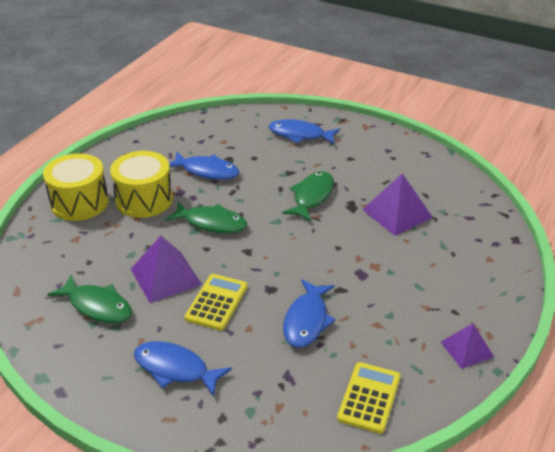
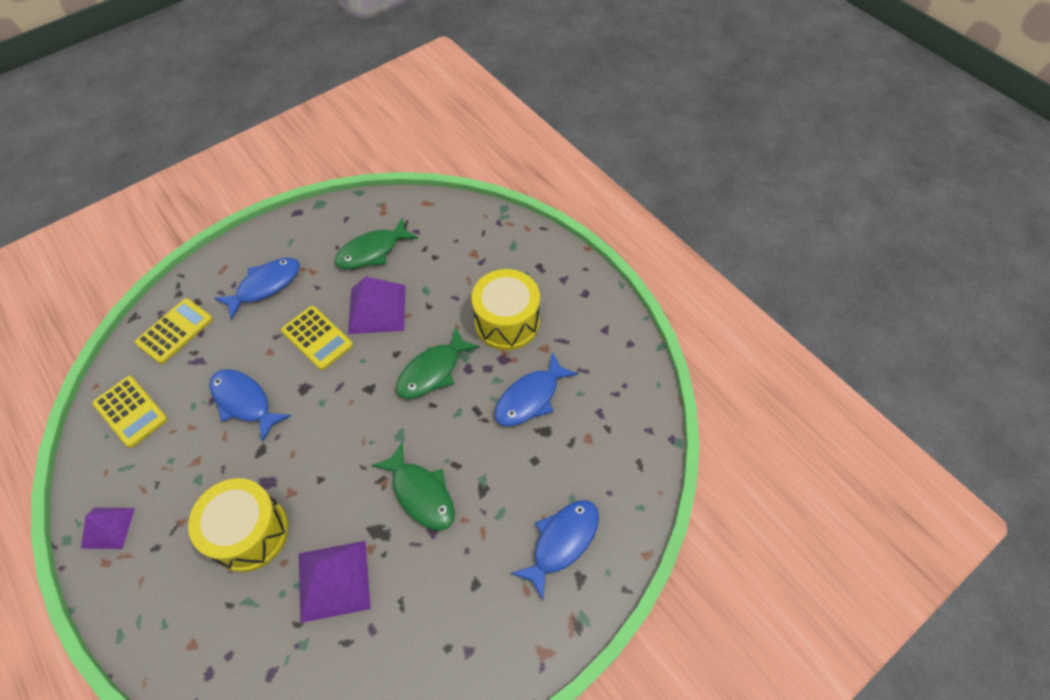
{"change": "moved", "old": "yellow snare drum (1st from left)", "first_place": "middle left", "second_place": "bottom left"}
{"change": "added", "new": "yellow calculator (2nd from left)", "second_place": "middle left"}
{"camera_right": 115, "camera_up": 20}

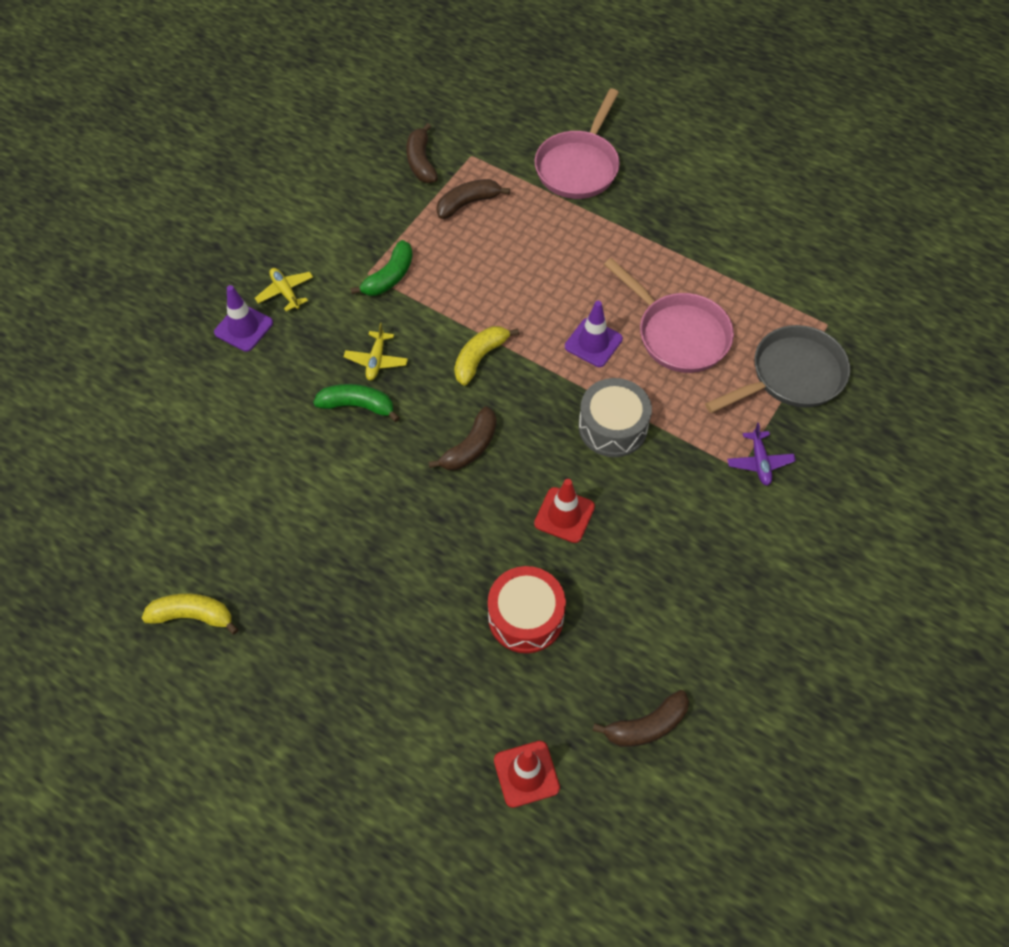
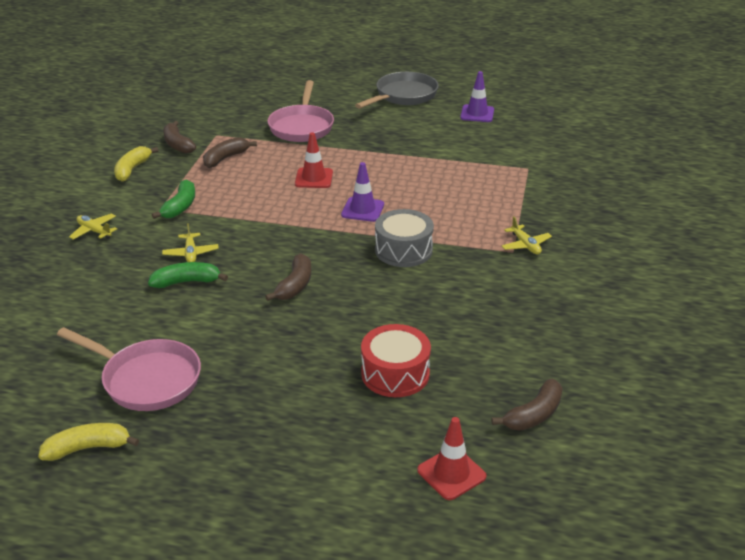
{"change": "moved", "old": "rose-pink skillet (2nd from left in the first image)", "new": "rose-pink skillet (1st from left)", "first_place": "top centre", "second_place": "middle left"}
{"change": "moved", "old": "violet traffic cone (1st from left in the first image)", "new": "violet traffic cone (2nd from left)", "first_place": "middle left", "second_place": "top centre"}
{"change": "moved", "old": "gray skillet", "first_place": "middle right", "second_place": "top centre"}
{"change": "moved", "old": "yellow banana (2nd from left)", "first_place": "centre", "second_place": "top left"}
{"change": "recoloured", "old": "violet plane", "new": "yellow plane (3rd from left)", "first_place": "middle right", "second_place": "middle right"}
{"change": "moved", "old": "scarlet traffic cone (2nd from left in the first image)", "new": "scarlet traffic cone (1st from left)", "first_place": "centre", "second_place": "top centre"}
{"camera_right": -20, "camera_up": -25}

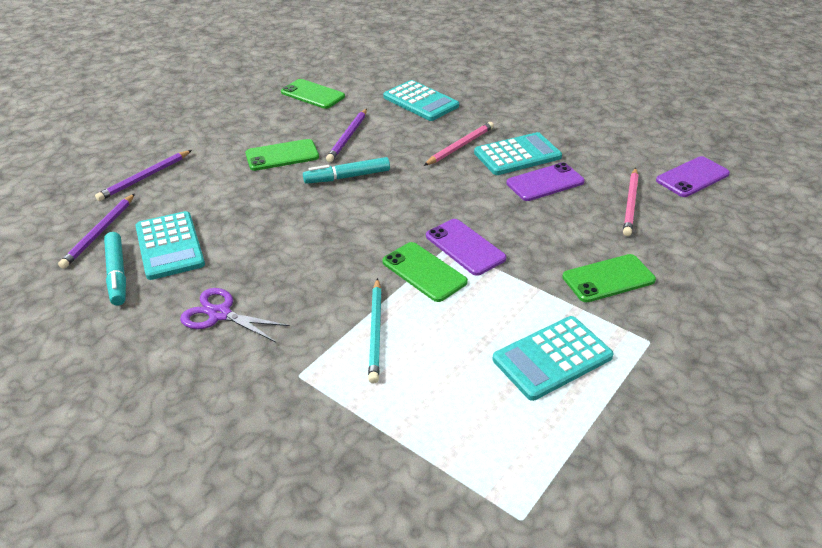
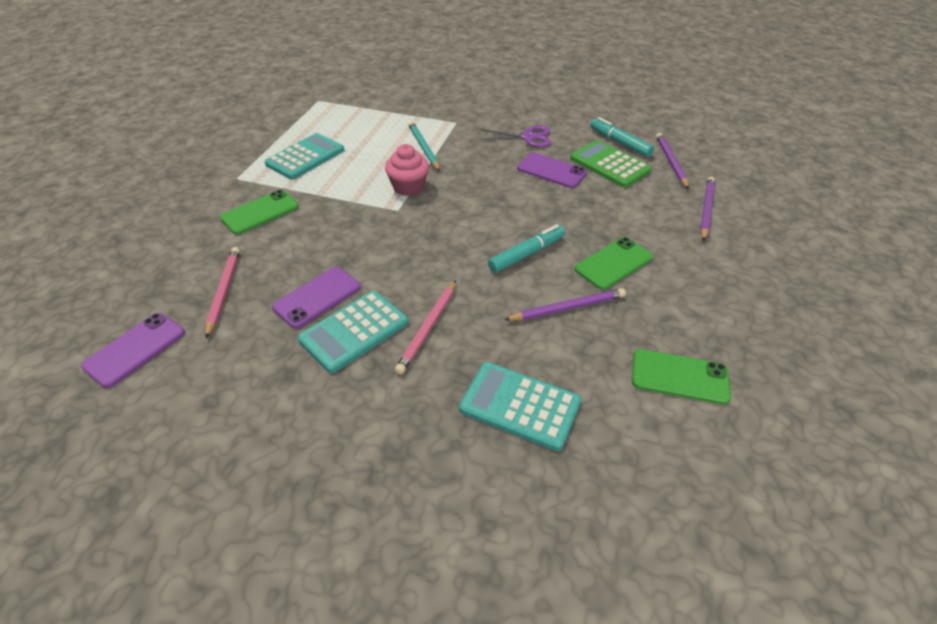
{"change": "turned", "old": "violet lead pencil (3rd from left in the first image)", "first_place": "top centre", "second_place": "centre", "degrees": 75}
{"change": "recoloured", "old": "aqua calculator (1st from left)", "new": "green calculator", "first_place": "middle left", "second_place": "top centre"}
{"change": "moved", "old": "violet smartphone (1st from left in the first image)", "new": "violet smartphone (3rd from left)", "first_place": "centre", "second_place": "top centre"}
{"change": "replaced", "old": "green smartphone (3rd from left)", "new": "rose-pink muffin", "first_place": "centre", "second_place": "top centre"}
{"camera_right": 160, "camera_up": 5}

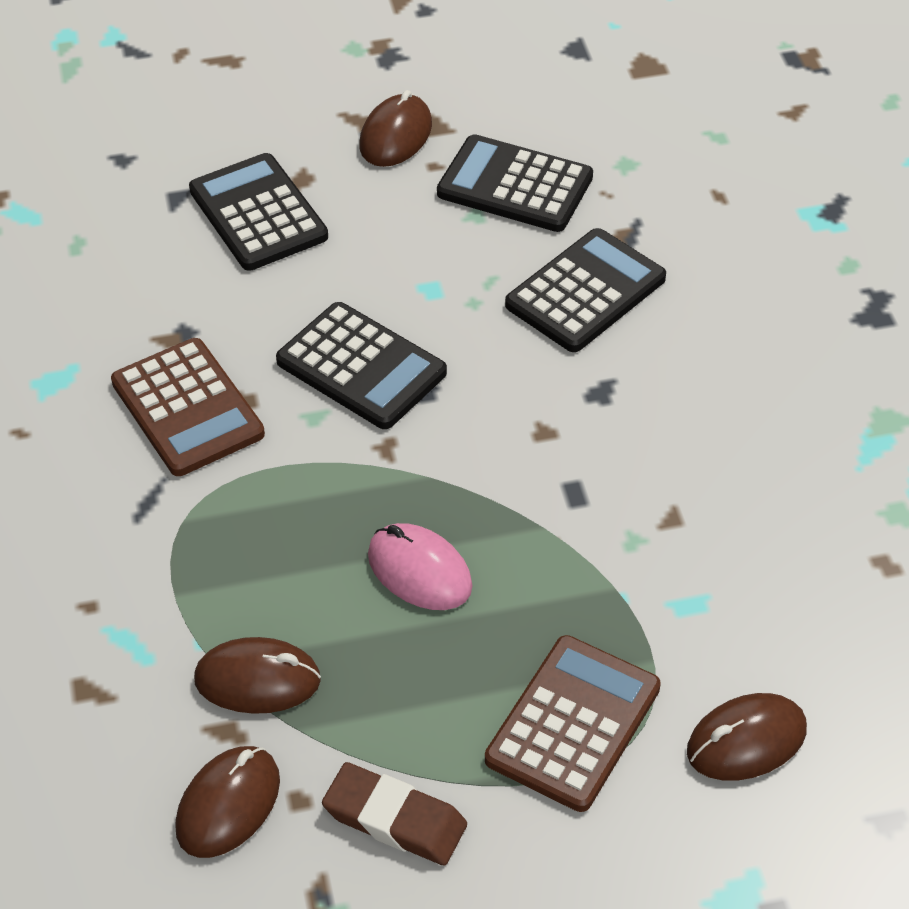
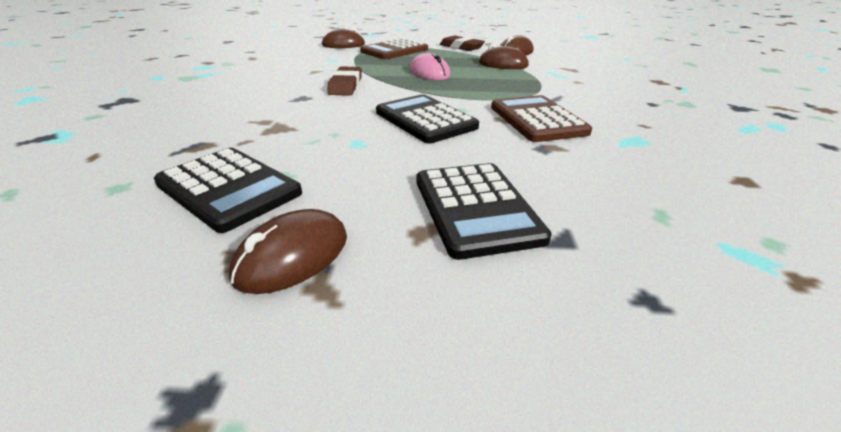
{"change": "removed", "old": "ebony calculator (4th from left)", "first_place": "top centre"}
{"change": "added", "new": "brown gum eraser (1st from left)", "second_place": "top centre"}
{"camera_right": -165, "camera_up": -15}

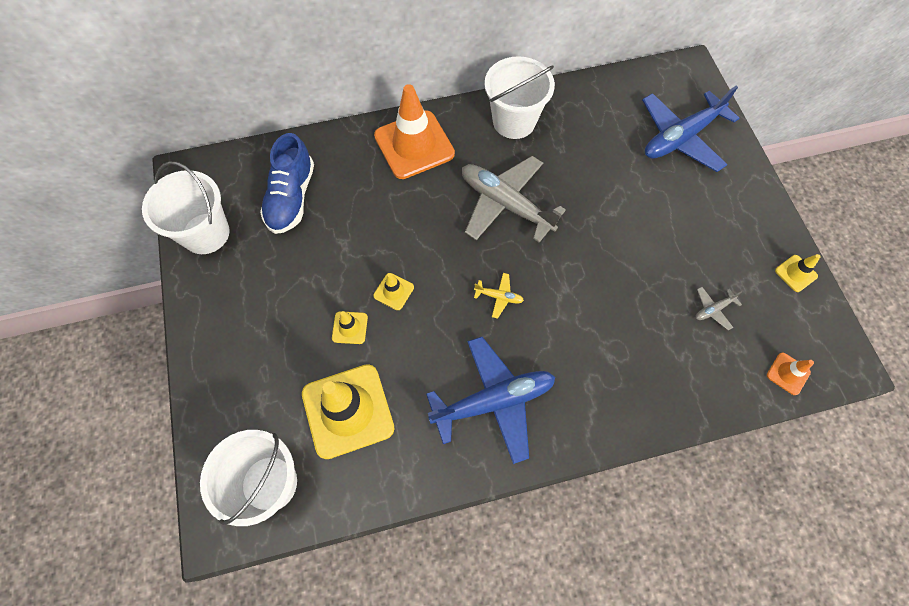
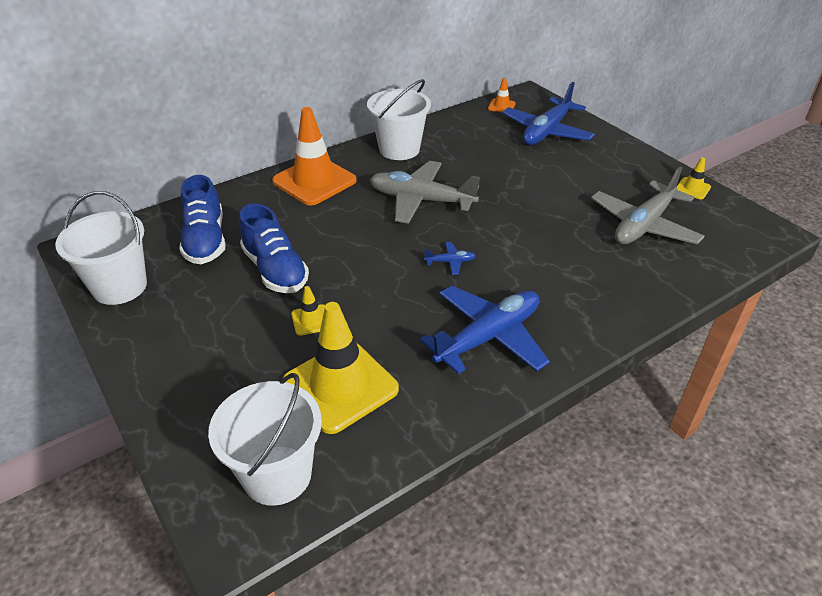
{"change": "removed", "old": "yellow traffic cone (3rd from left)", "first_place": "centre"}
{"change": "recoloured", "old": "yellow plane", "new": "royal blue plane (1st from left)", "first_place": "centre", "second_place": "centre"}
{"change": "resized", "old": "gray plane (2nd from left)", "first_place": "middle right", "second_place": "middle right", "factor": 2.42}
{"change": "moved", "old": "orange-coloured traffic cone (2nd from left)", "first_place": "middle right", "second_place": "top centre"}
{"change": "added", "new": "royal blue lace-up shoe (2nd from left)", "second_place": "centre"}
{"camera_right": -20, "camera_up": -25}

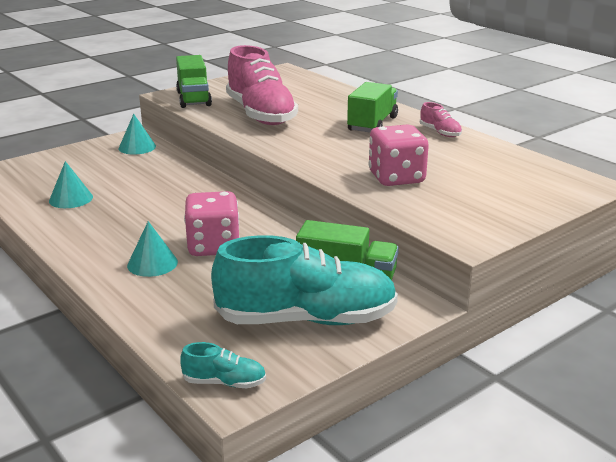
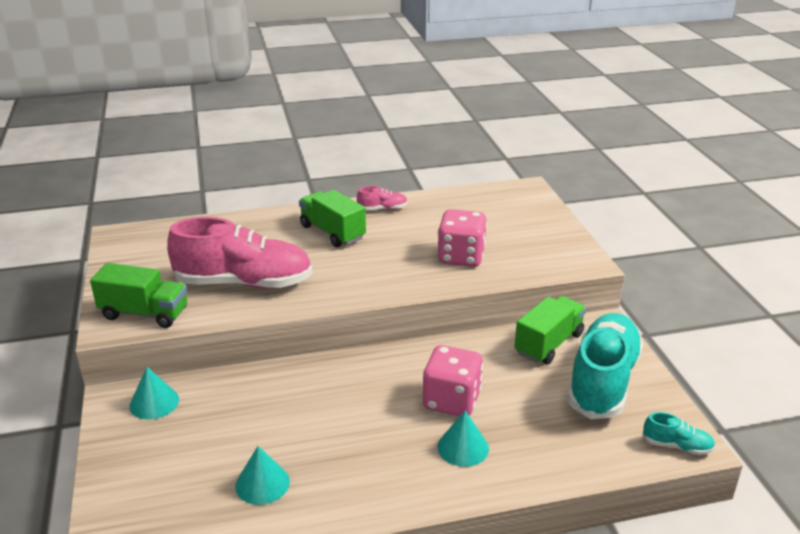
{"change": "turned", "old": "aqua lace-up shoe (1st from left in the first image)", "first_place": "bottom centre", "second_place": "bottom right", "degrees": 75}
{"camera_right": -65, "camera_up": 5}

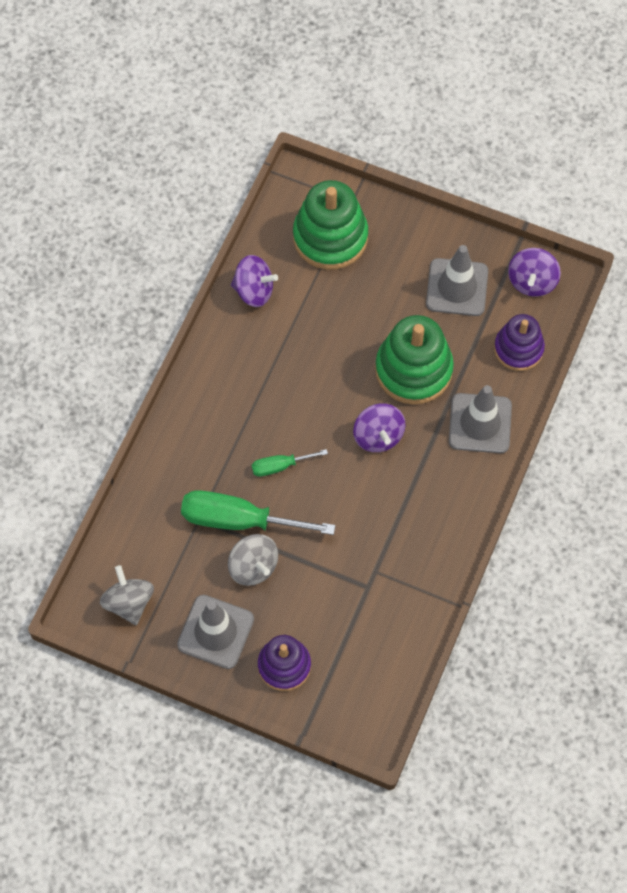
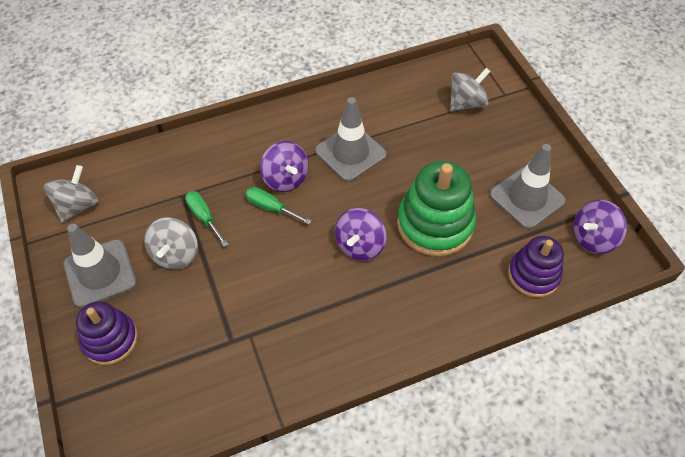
{"change": "replaced", "old": "green ring stacker (1st from left)", "new": "gray toy top (3rd from left)", "first_place": "top centre", "second_place": "top right"}
{"change": "moved", "old": "violet toy top (1st from left)", "first_place": "top centre", "second_place": "centre"}
{"change": "moved", "old": "gray traffic cone (3rd from left in the first image)", "new": "gray traffic cone (2nd from left)", "first_place": "middle right", "second_place": "top centre"}
{"change": "resized", "old": "green hand screwdriver (1st from left)", "first_place": "centre", "second_place": "middle left", "factor": 0.51}
{"camera_right": 45, "camera_up": -10}

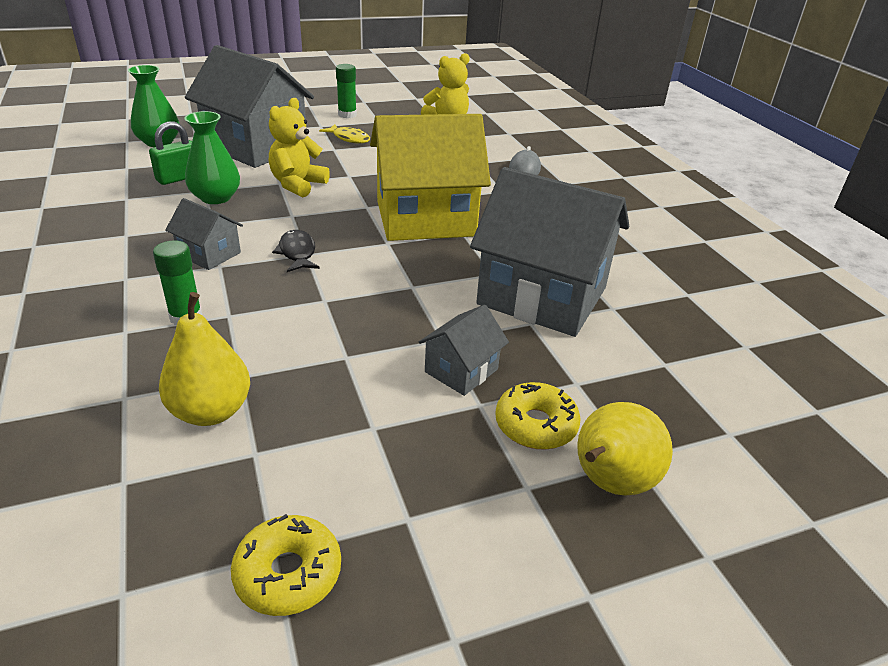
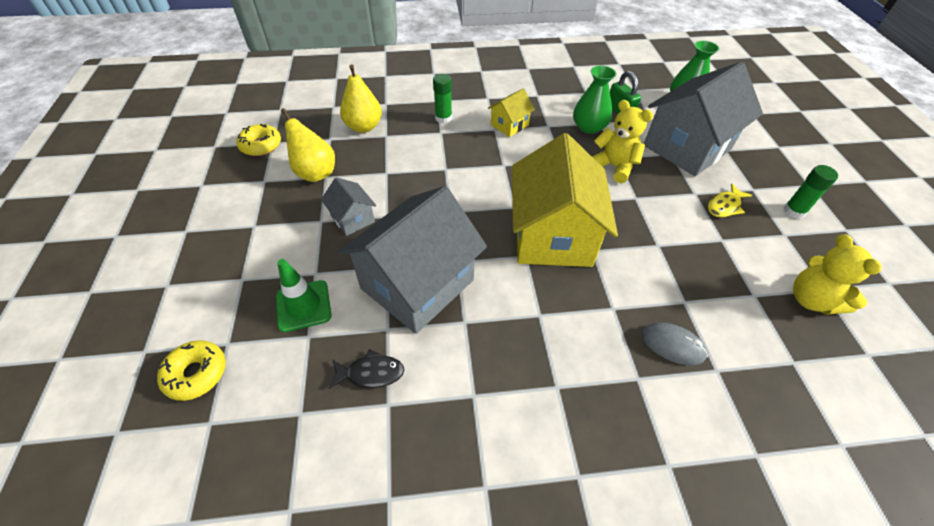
{"change": "recoloured", "old": "gray house (1st from left)", "new": "yellow house (1st from left)", "first_place": "middle left", "second_place": "top centre"}
{"change": "moved", "old": "ebony toy fish", "first_place": "centre", "second_place": "bottom centre"}
{"change": "moved", "old": "yellow donut (2nd from left in the first image)", "new": "yellow donut (1st from left)", "first_place": "centre", "second_place": "bottom left"}
{"change": "moved", "old": "yellow toy pear (2nd from left in the first image)", "new": "yellow toy pear (1st from left)", "first_place": "bottom right", "second_place": "top left"}
{"change": "added", "new": "green traffic cone", "second_place": "middle left"}
{"camera_right": 105, "camera_up": 15}

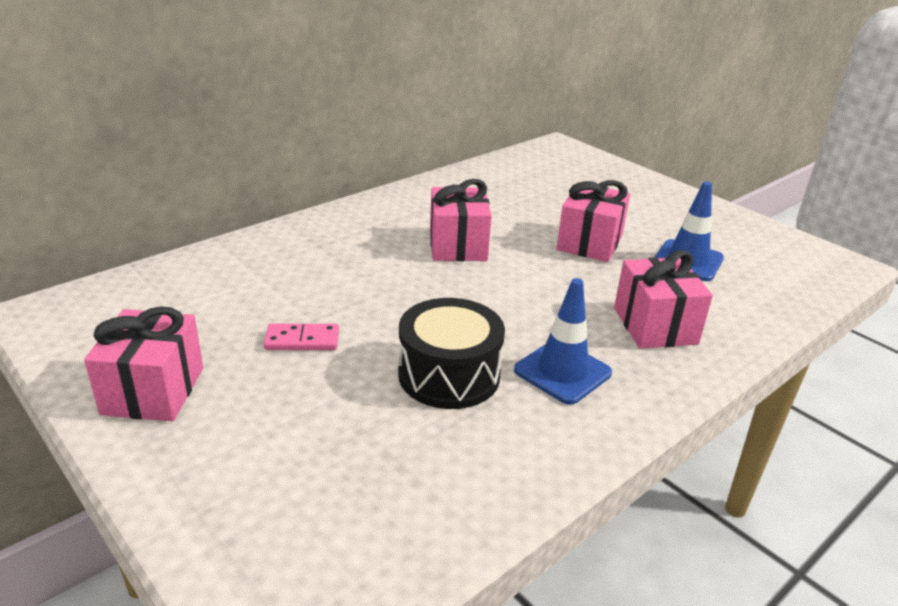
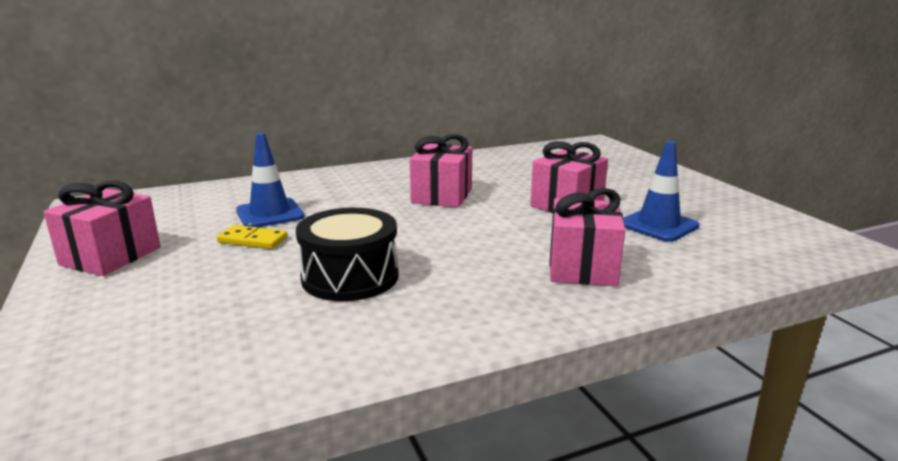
{"change": "moved", "old": "royal blue traffic cone (1st from left)", "first_place": "centre", "second_place": "middle left"}
{"change": "recoloured", "old": "rose-pink domino", "new": "yellow domino", "first_place": "centre", "second_place": "middle left"}
{"camera_right": 20, "camera_up": -10}

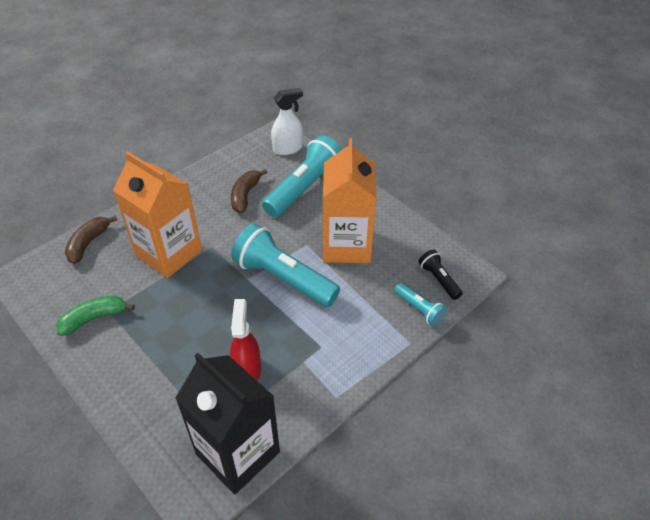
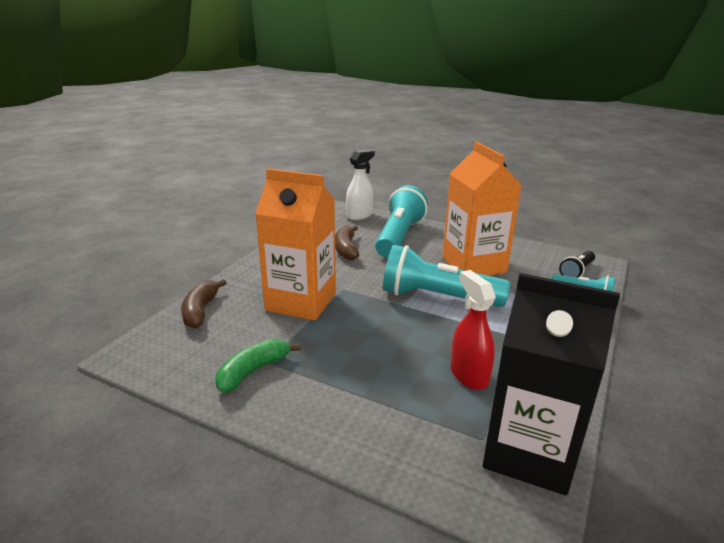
{"change": "turned", "old": "ebony pocket torch", "first_place": "middle right", "second_place": "middle right", "degrees": -90}
{"camera_right": -20, "camera_up": -20}

